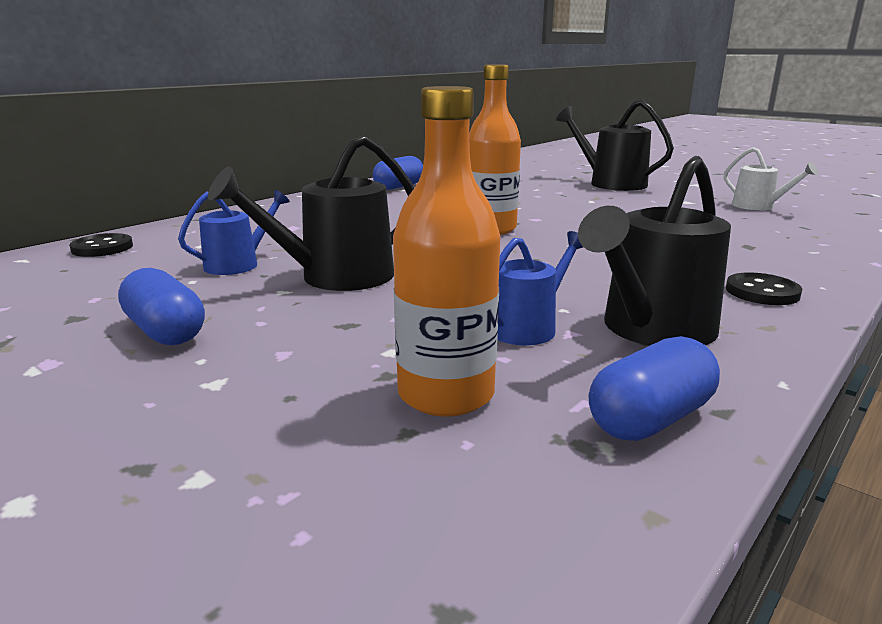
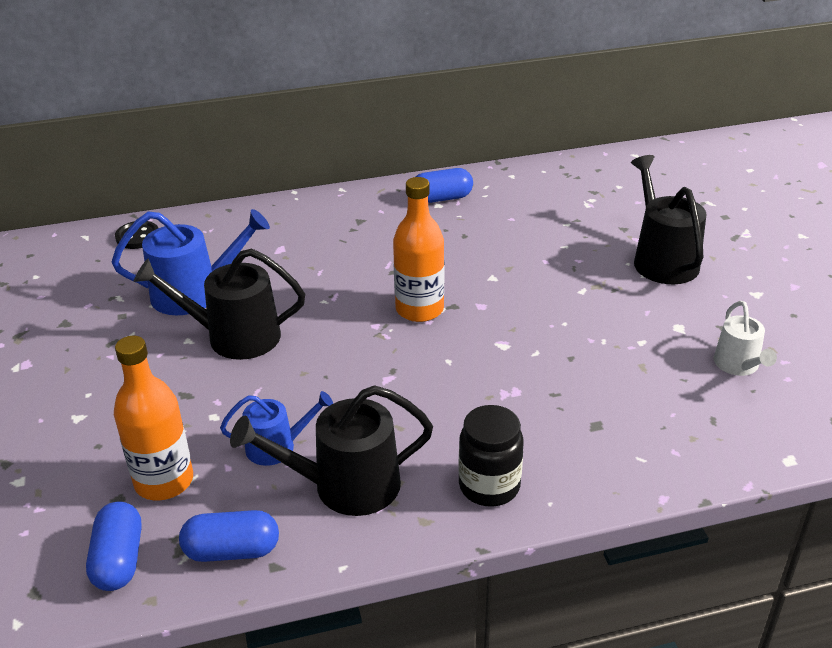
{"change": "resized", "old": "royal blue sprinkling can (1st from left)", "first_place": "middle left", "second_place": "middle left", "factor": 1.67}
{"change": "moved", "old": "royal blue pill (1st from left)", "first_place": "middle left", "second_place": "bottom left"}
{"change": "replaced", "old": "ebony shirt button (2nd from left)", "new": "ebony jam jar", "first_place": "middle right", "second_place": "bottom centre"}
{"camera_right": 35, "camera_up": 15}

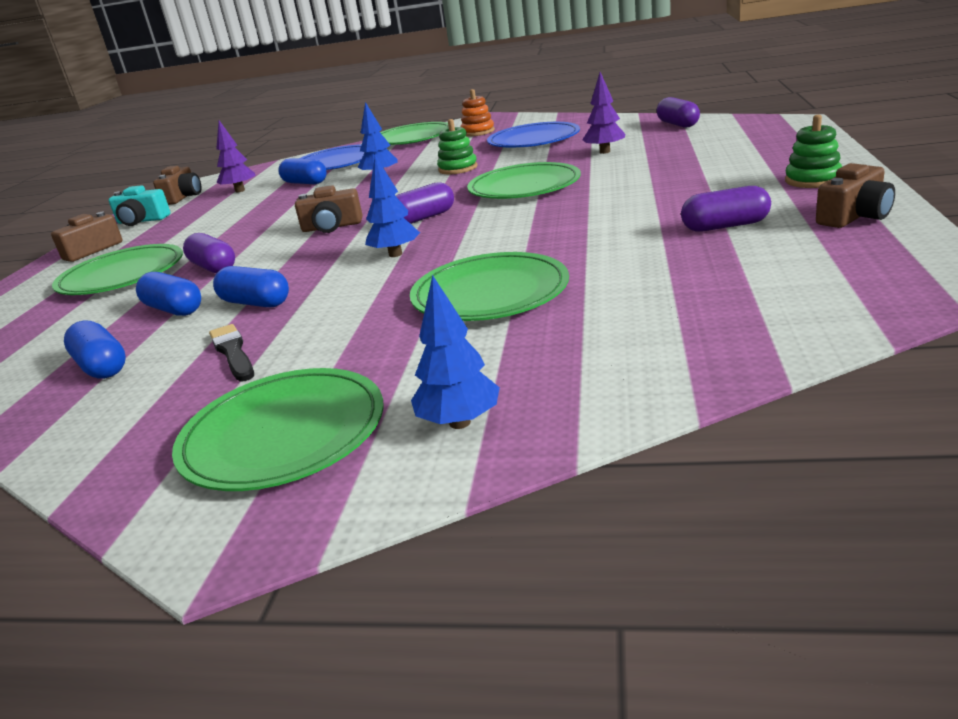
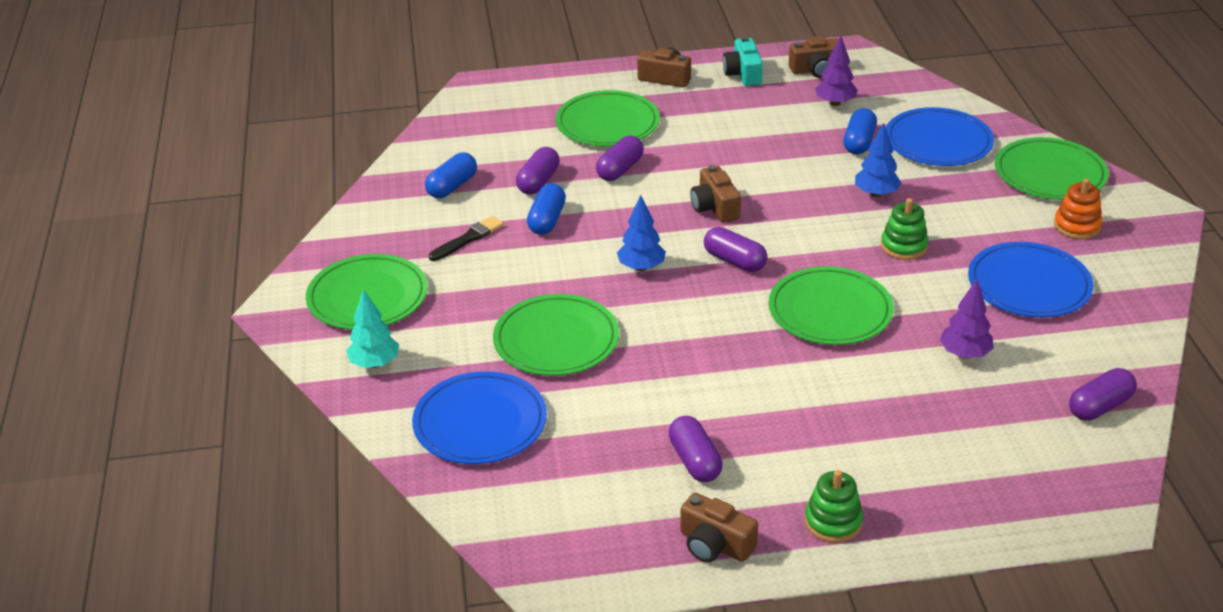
{"change": "recoloured", "old": "royal blue pill (2nd from left)", "new": "violet pill (1st from left)", "first_place": "middle left", "second_place": "top centre"}
{"change": "recoloured", "old": "royal blue tree (3rd from left)", "new": "aqua tree", "first_place": "centre", "second_place": "middle left"}
{"change": "added", "new": "royal blue plate (1st from left)", "second_place": "bottom centre"}
{"camera_right": 70, "camera_up": 10}

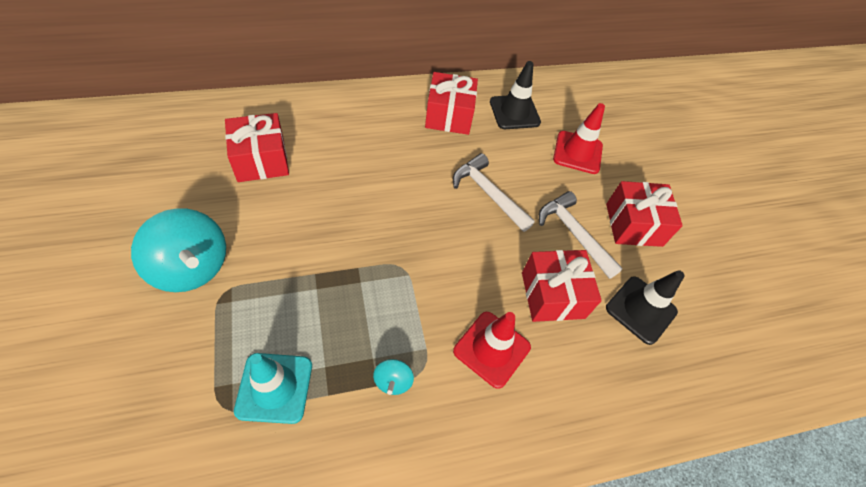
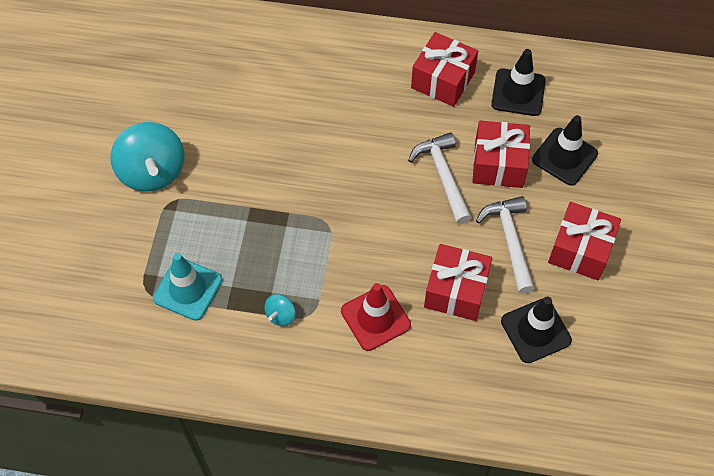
{"change": "recoloured", "old": "scarlet traffic cone (2nd from left)", "new": "ebony traffic cone (3rd from left)", "first_place": "top right", "second_place": "top right"}
{"change": "moved", "old": "scarlet wrapped gift (1st from left in the first image)", "new": "scarlet wrapped gift (3rd from left)", "first_place": "top left", "second_place": "top right"}
{"camera_right": 30, "camera_up": 5}

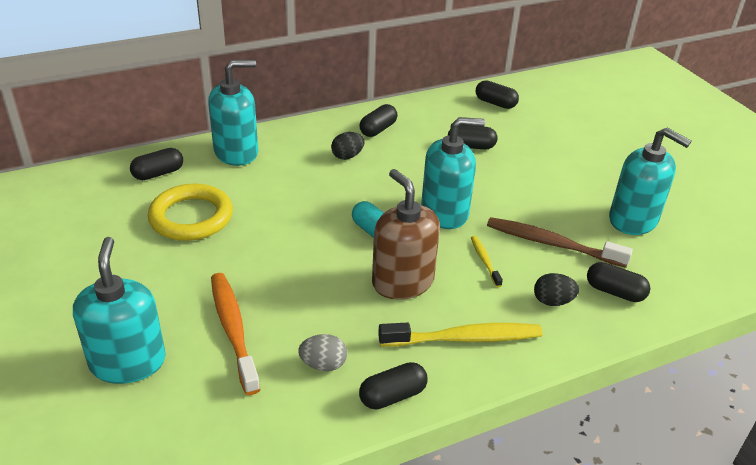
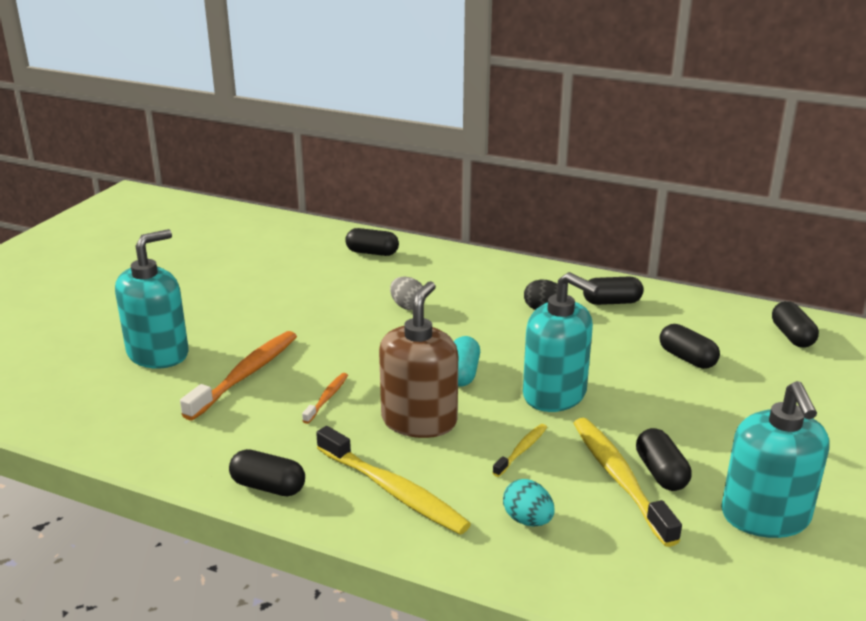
{"change": "removed", "old": "aqua soap pump (2nd from left)", "first_place": "top left"}
{"change": "removed", "old": "yellow ring", "first_place": "middle left"}
{"change": "recoloured", "old": "brown tooth brush", "new": "yellow tooth brush (3rd from left)", "first_place": "middle right", "second_place": "bottom right"}
{"change": "moved", "old": "ebony pill (6th from left in the first image)", "new": "ebony pill (4th from left)", "first_place": "middle right", "second_place": "bottom right"}
{"change": "recoloured", "old": "ebony egg shape (2nd from left)", "new": "aqua egg shape", "first_place": "middle right", "second_place": "bottom centre"}
{"change": "moved", "old": "gray egg shape", "first_place": "bottom centre", "second_place": "centre"}
{"change": "added", "new": "orange-coloured tooth brush (2nd from left)", "second_place": "centre"}
{"camera_right": 50, "camera_up": -10}

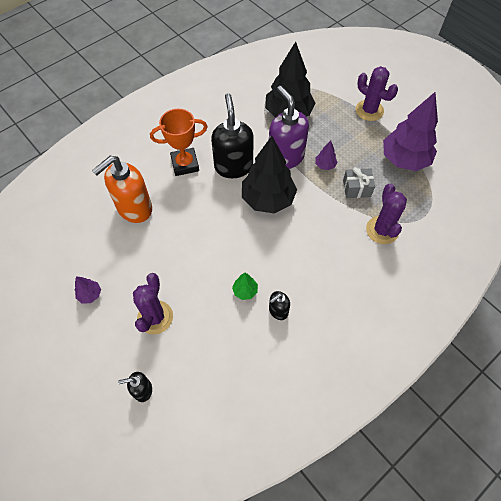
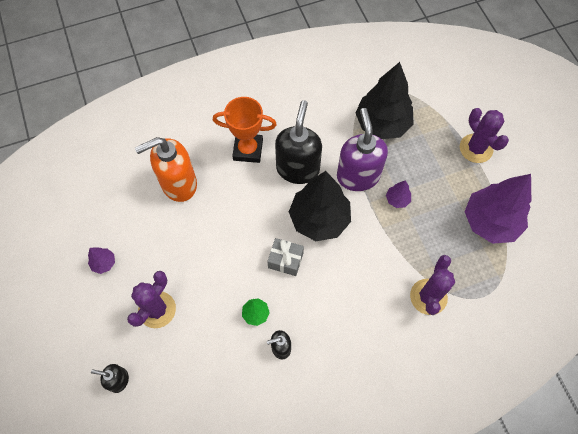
{"change": "moved", "old": "gray wrapped gift", "first_place": "middle right", "second_place": "centre"}
{"camera_right": 20, "camera_up": 5}

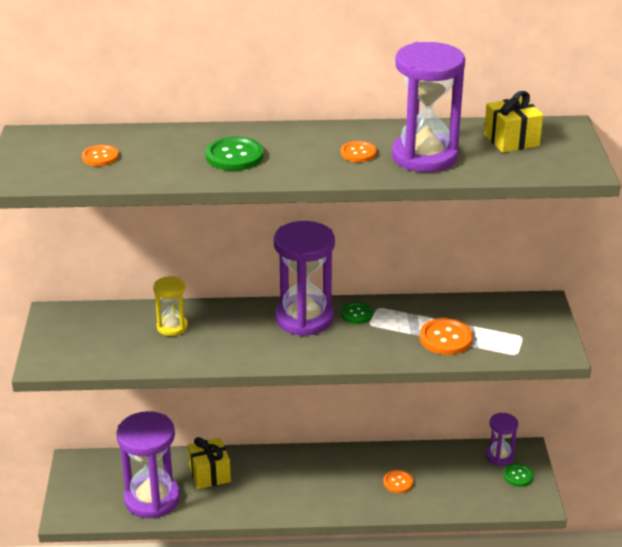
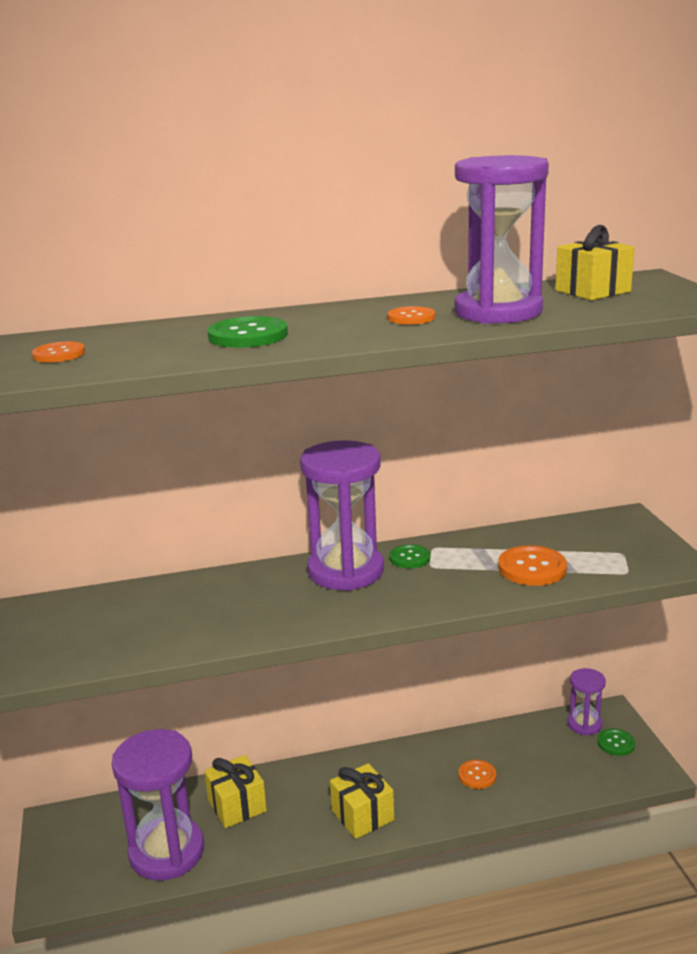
{"change": "removed", "old": "yellow sandglass", "first_place": "middle left"}
{"change": "added", "new": "yellow wrapped gift (2nd from left)", "second_place": "bottom centre"}
{"camera_right": -10, "camera_up": -10}

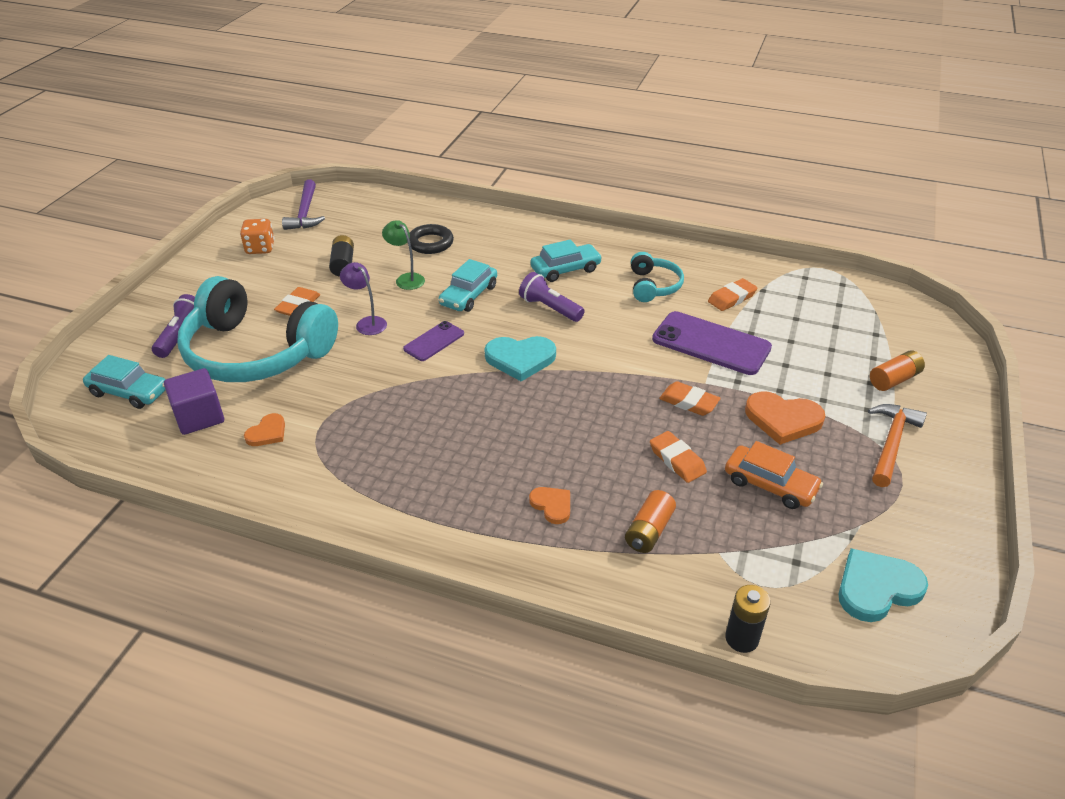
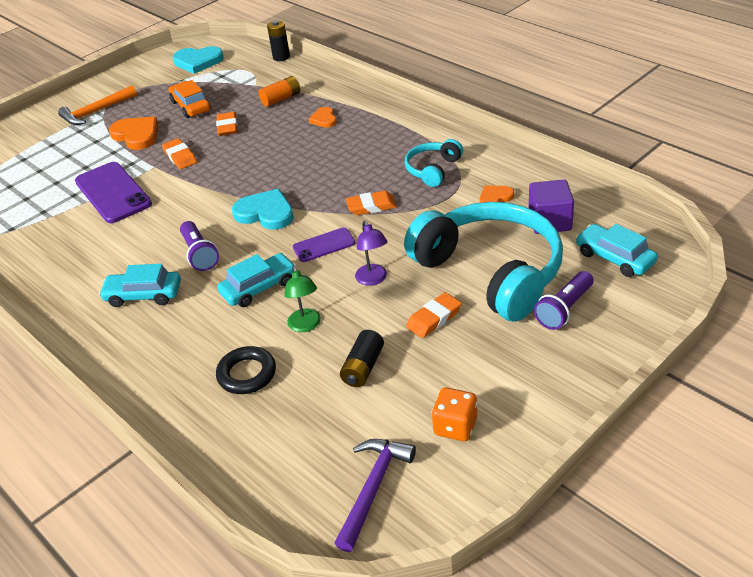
{"change": "moved", "old": "aqua over-ear headphones (2nd from left in the first image)", "new": "aqua over-ear headphones (1st from left)", "first_place": "centre", "second_place": "top centre"}
{"change": "moved", "old": "orange-coloured gum eraser (4th from left in the first image)", "new": "orange-coloured gum eraser (3rd from left)", "first_place": "middle right", "second_place": "centre"}
{"change": "removed", "old": "orange-coloured battery (2nd from left)", "first_place": "middle right"}
{"camera_right": -150, "camera_up": 0}

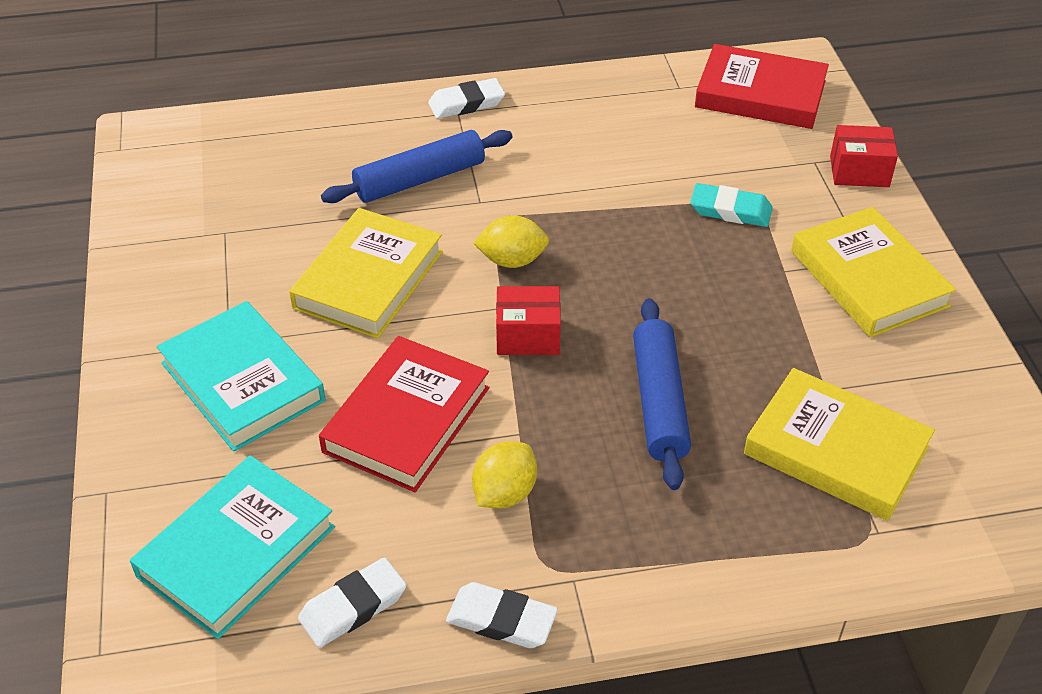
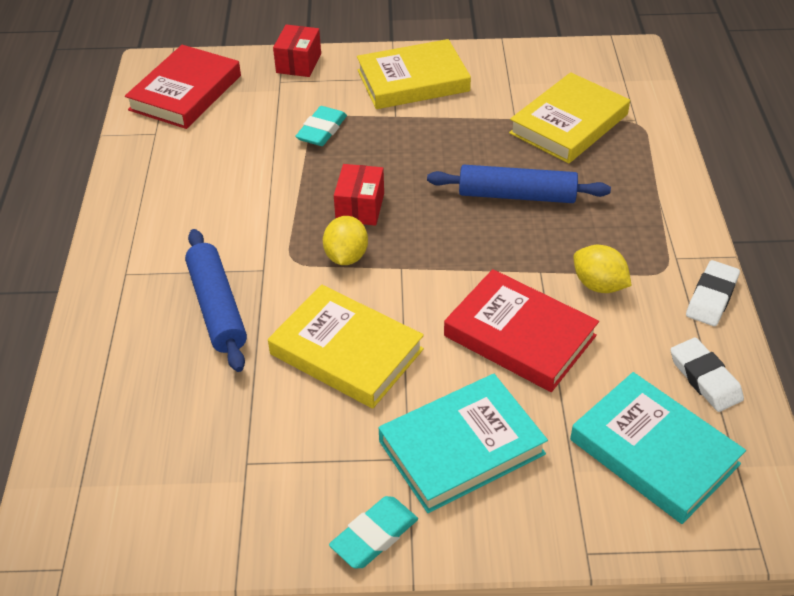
{"change": "removed", "old": "white gum eraser (2nd from left)", "first_place": "top centre"}
{"change": "moved", "old": "scarlet parcel (1st from left in the first image)", "new": "scarlet parcel (2nd from left)", "first_place": "centre", "second_place": "top centre"}
{"change": "added", "new": "aqua gum eraser (2nd from left)", "second_place": "bottom centre"}
{"camera_right": -80, "camera_up": 0}

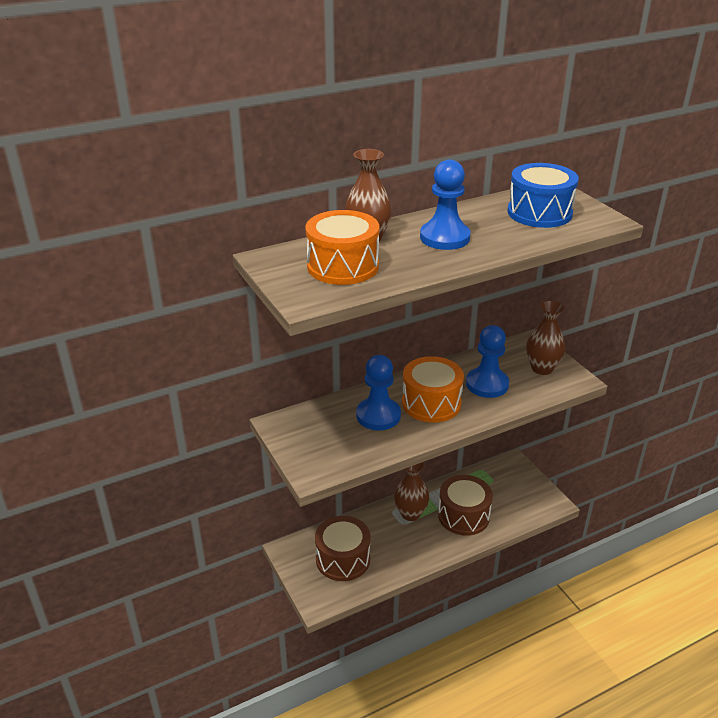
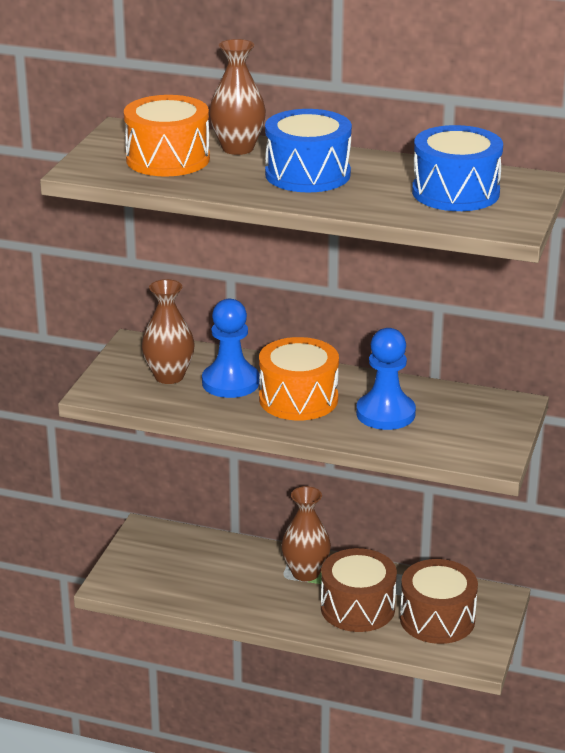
{"change": "replaced", "old": "royal blue pawn (2nd from left)", "new": "royal blue snare drum (1st from left)", "first_place": "top centre", "second_place": "top centre"}
{"change": "moved", "old": "brown tall vase (3rd from left in the first image)", "new": "brown tall vase (1st from left)", "first_place": "middle right", "second_place": "middle left"}
{"change": "moved", "old": "brown snare drum (1st from left in the first image)", "new": "brown snare drum (2nd from left)", "first_place": "bottom centre", "second_place": "bottom right"}
{"camera_right": 45, "camera_up": -5}

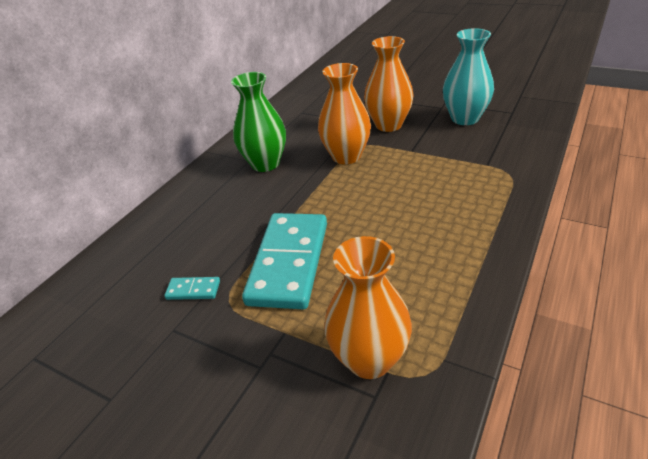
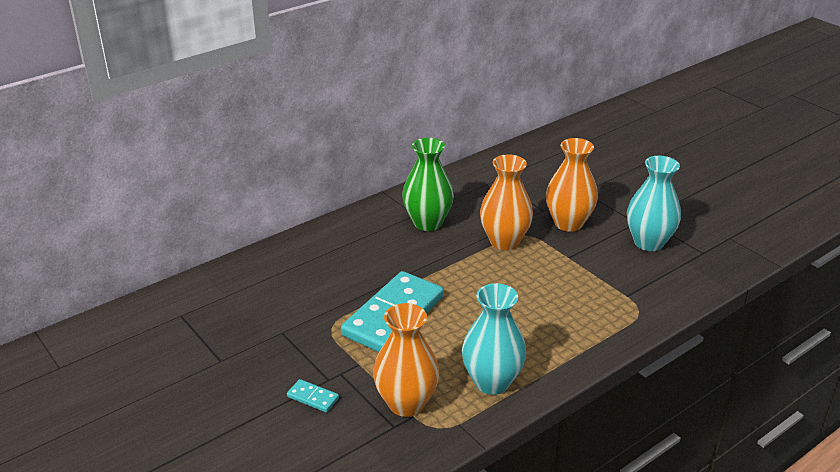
{"change": "moved", "old": "aqua domino (1st from left)", "first_place": "middle left", "second_place": "bottom centre"}
{"change": "added", "new": "aqua tall vase (1st from left)", "second_place": "bottom centre"}
{"camera_right": 20, "camera_up": -5}

